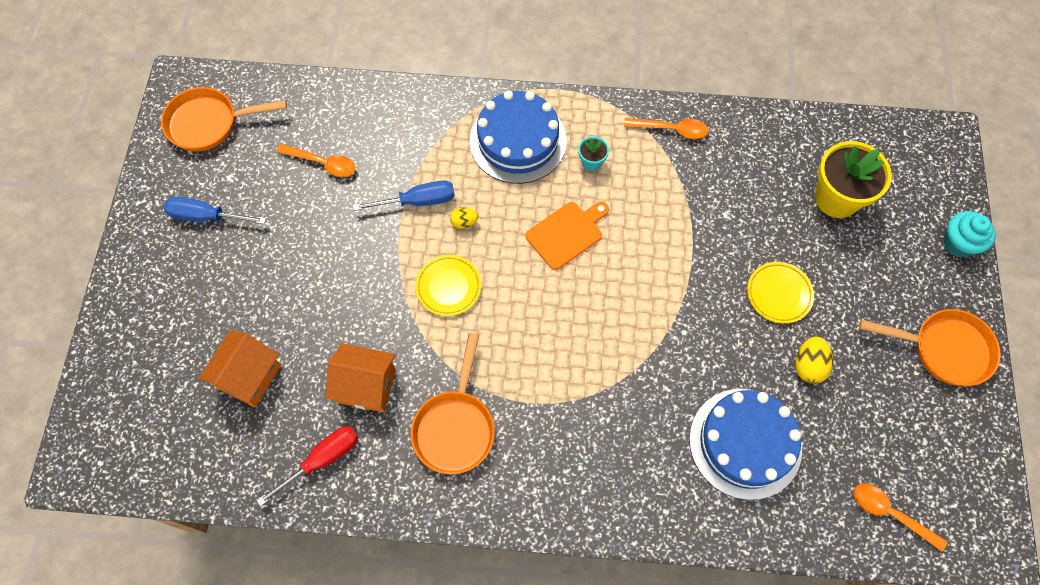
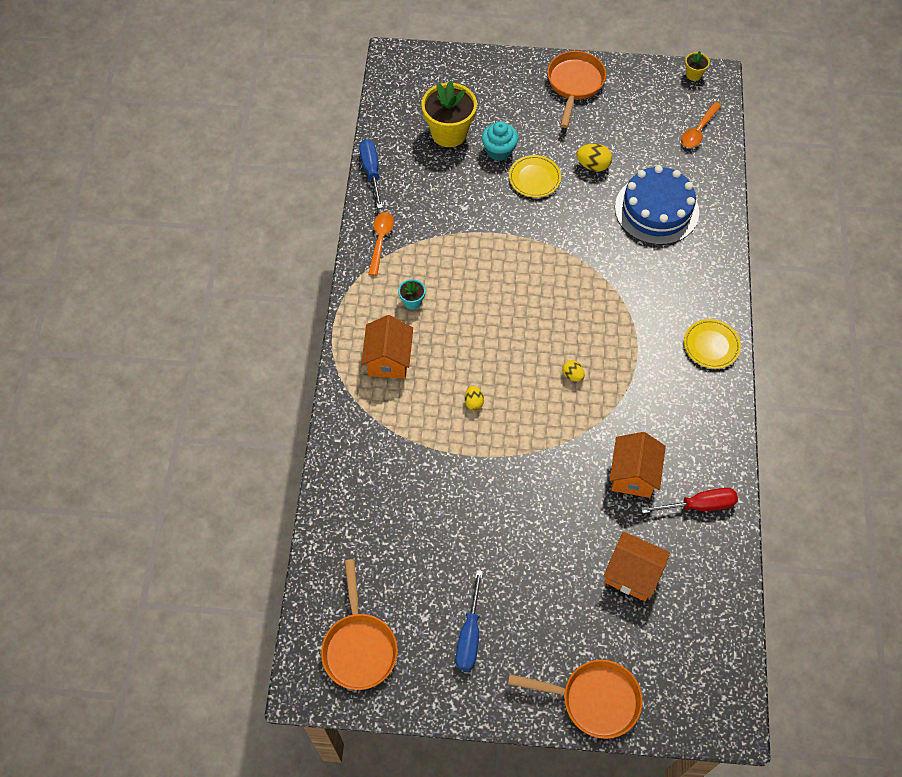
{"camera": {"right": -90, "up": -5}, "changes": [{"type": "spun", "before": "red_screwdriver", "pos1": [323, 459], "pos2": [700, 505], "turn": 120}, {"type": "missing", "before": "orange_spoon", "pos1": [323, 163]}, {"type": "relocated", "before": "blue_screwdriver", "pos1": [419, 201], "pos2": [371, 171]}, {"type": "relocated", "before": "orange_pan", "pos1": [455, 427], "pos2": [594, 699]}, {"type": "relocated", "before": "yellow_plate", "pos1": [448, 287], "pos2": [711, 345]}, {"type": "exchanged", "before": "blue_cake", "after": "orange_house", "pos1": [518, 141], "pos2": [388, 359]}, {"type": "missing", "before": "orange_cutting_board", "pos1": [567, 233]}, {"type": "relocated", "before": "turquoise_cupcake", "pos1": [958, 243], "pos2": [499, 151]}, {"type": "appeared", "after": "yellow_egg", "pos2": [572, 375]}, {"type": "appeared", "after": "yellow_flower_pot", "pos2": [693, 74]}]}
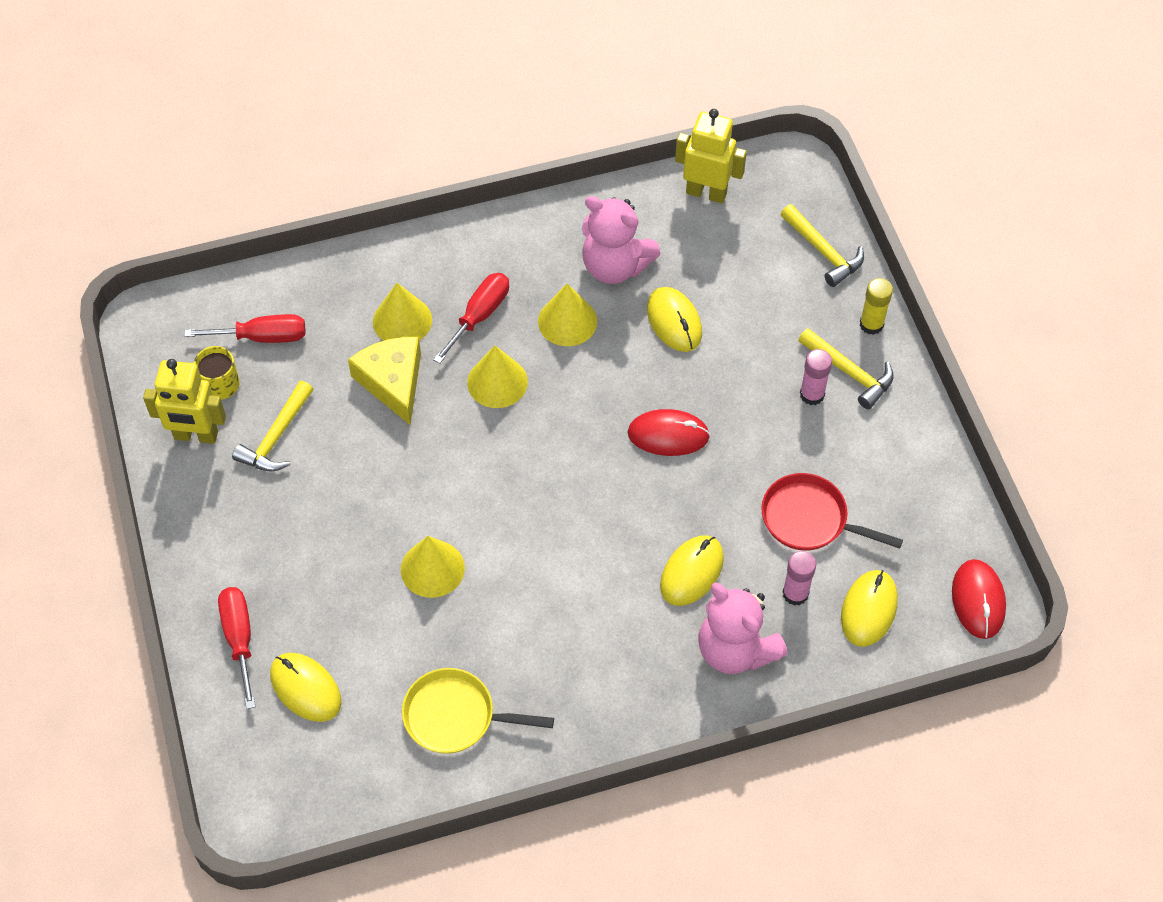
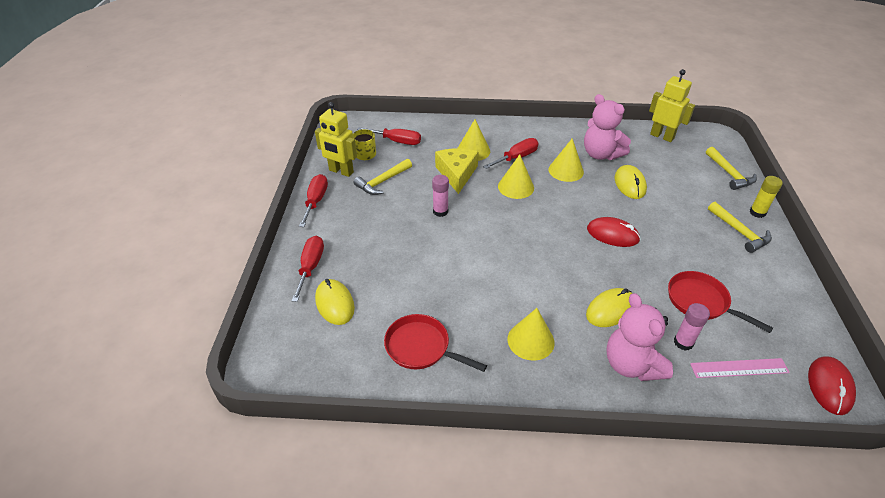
{"camera": {"right": 20, "up": -15}, "changes": [{"type": "relocated", "before": "yellow_cone", "pos1": [432, 568], "pos2": [530, 340]}, {"type": "colour", "before": "yellow_pan", "after": "red_pan", "pos1": [455, 716], "pos2": [421, 347]}, {"type": "relocated", "before": "pink_glue_stick", "pos1": [812, 394], "pos2": [440, 211]}, {"type": "exchanged", "before": "yellow_mouse", "after": "pink_ruler", "pos1": [869, 609], "pos2": [739, 368]}, {"type": "appeared", "after": "red_screwdriver", "pos2": [316, 201]}]}
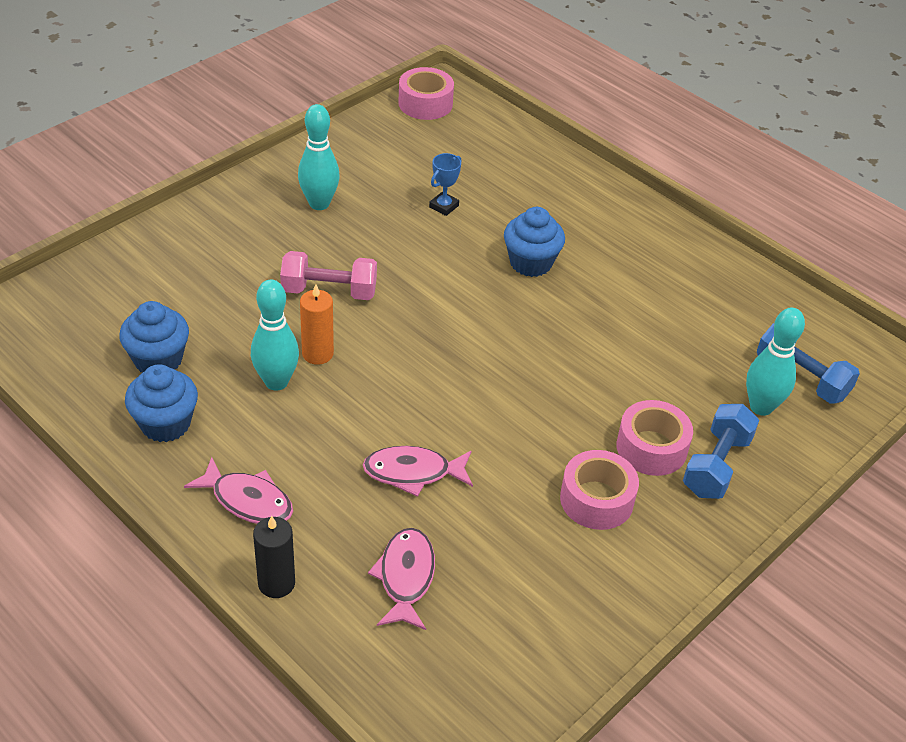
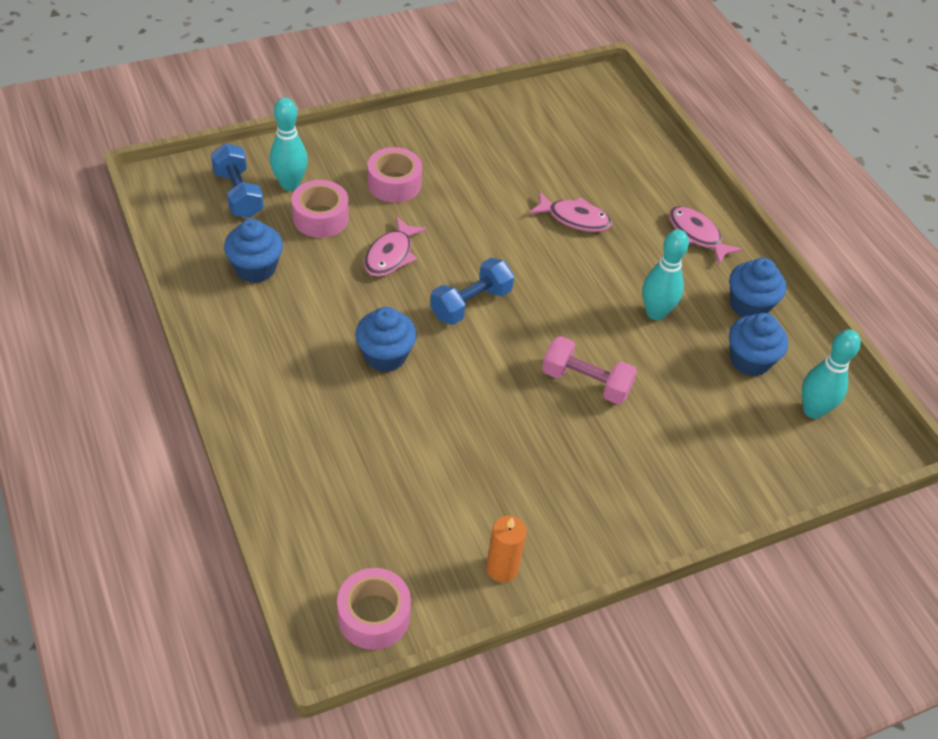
{"camera": {"right": -160, "up": 5}, "changes": [{"type": "missing", "before": "black_candle", "pos1": [276, 583]}, {"type": "relocated", "before": "turquoise_bowling_pin", "pos1": [319, 204], "pos2": [813, 410]}, {"type": "relocated", "before": "orange_candle", "pos1": [317, 353], "pos2": [502, 568]}, {"type": "relocated", "before": "pink_fish", "pos1": [405, 577], "pos2": [391, 255]}, {"type": "missing", "before": "blue_trophy", "pos1": [444, 206]}, {"type": "relocated", "before": "pink_tape", "pos1": [596, 499], "pos2": [320, 217]}, {"type": "relocated", "before": "blue_dumbbell", "pos1": [716, 465], "pos2": [471, 304]}, {"type": "appeared", "after": "blue_cupcake", "pos2": [255, 268]}]}
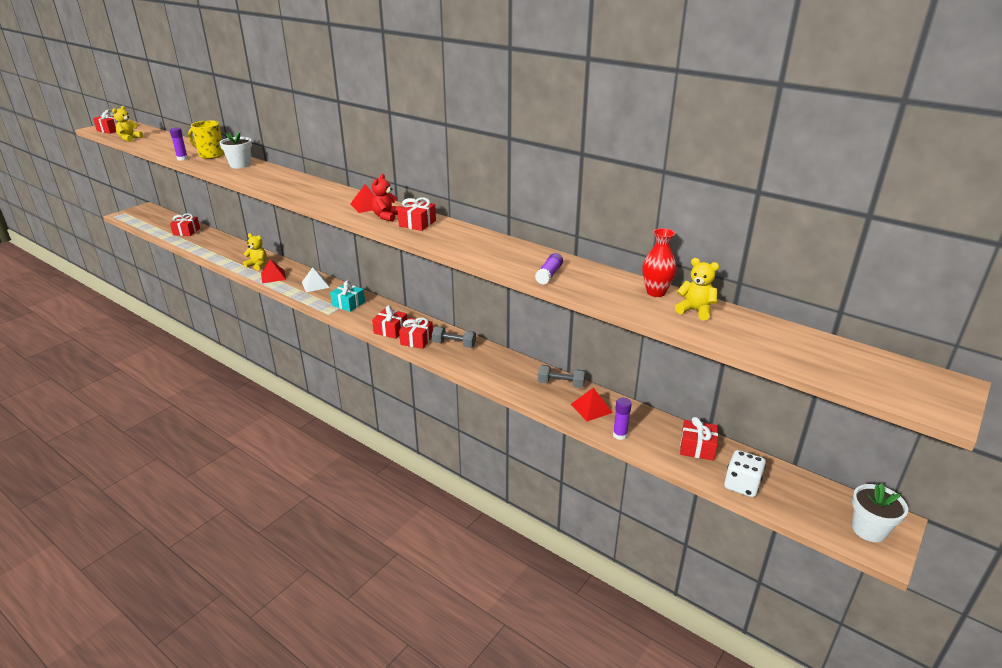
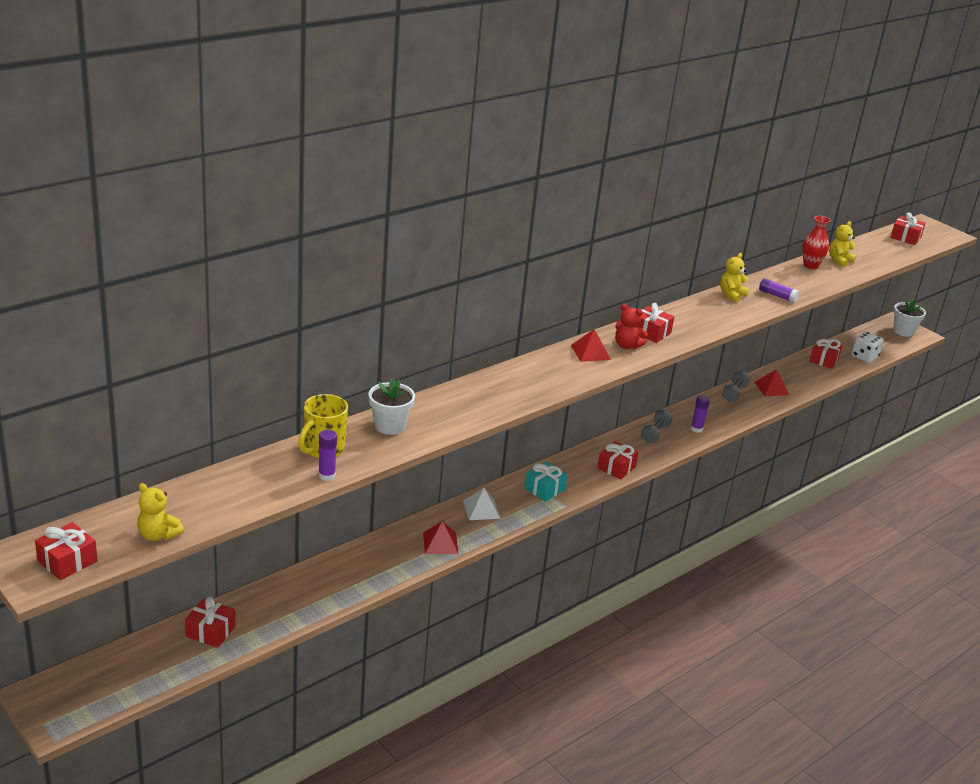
{"camera": {"right": -80, "up": 0}, "changes": [{"type": "relocated", "before": "yellow_teddy_bear", "pos1": [257, 265], "pos2": [731, 295]}, {"type": "relocated", "before": "red_gift", "pos1": [416, 340], "pos2": [905, 237]}, {"type": "relocated", "before": "purple_glue_stick", "pos1": [620, 435], "pos2": [696, 429]}]}
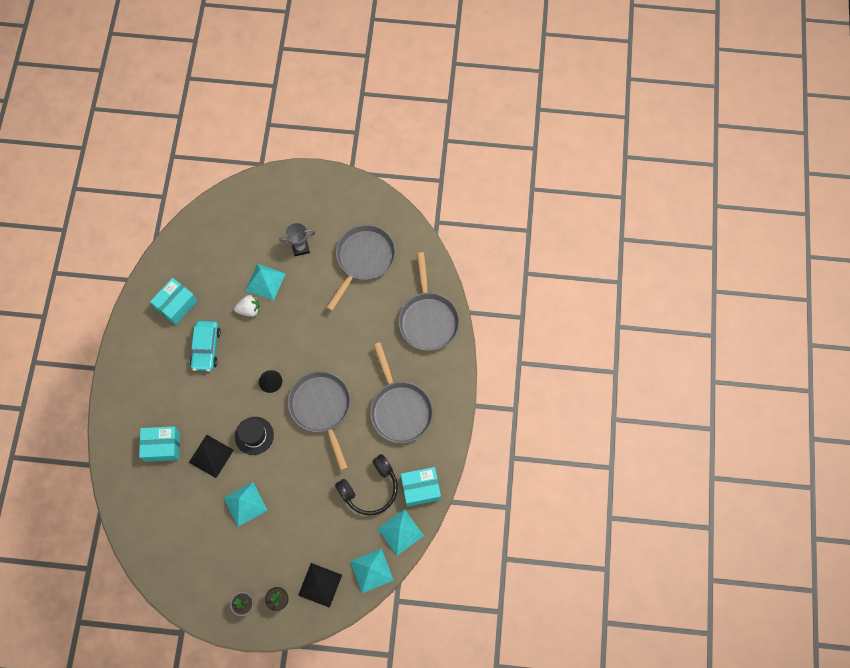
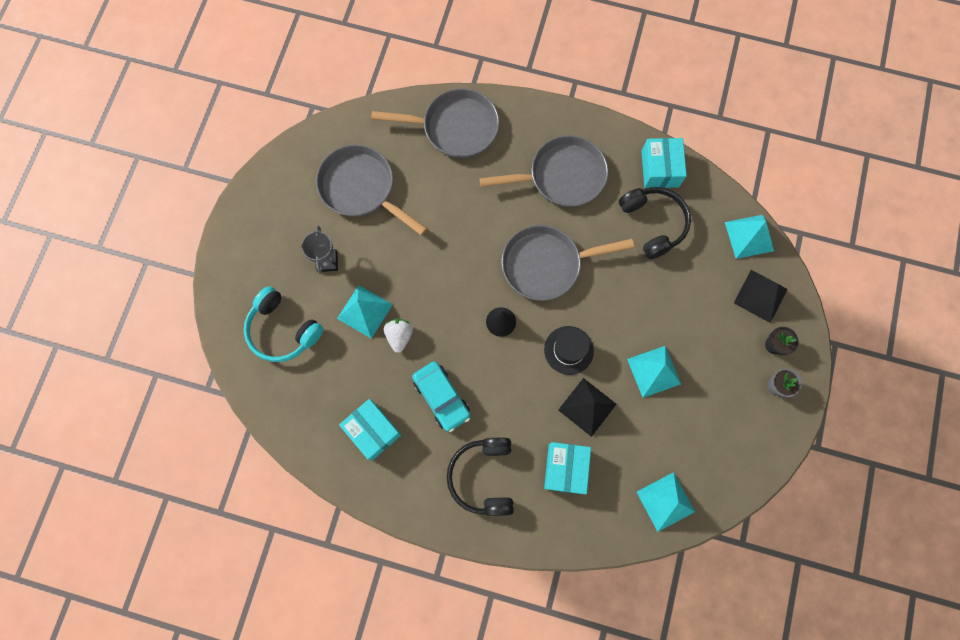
{"camera": {"right": -80, "up": 5}, "changes": [{"type": "spun", "before": "turquoise_car", "pos1": [206, 348], "pos2": [442, 397], "turn": 45}, {"type": "relocated", "before": "turquoise_pyramid", "pos1": [400, 532], "pos2": [665, 501]}, {"type": "appeared", "after": "turquoise_headphones", "pos2": [283, 330]}, {"type": "appeared", "after": "black_headphones", "pos2": [483, 476]}]}
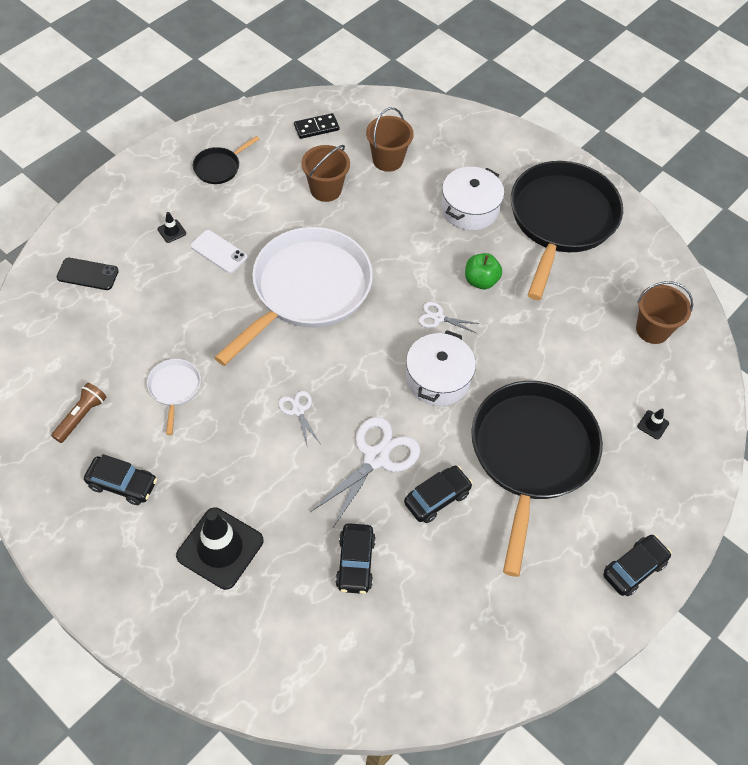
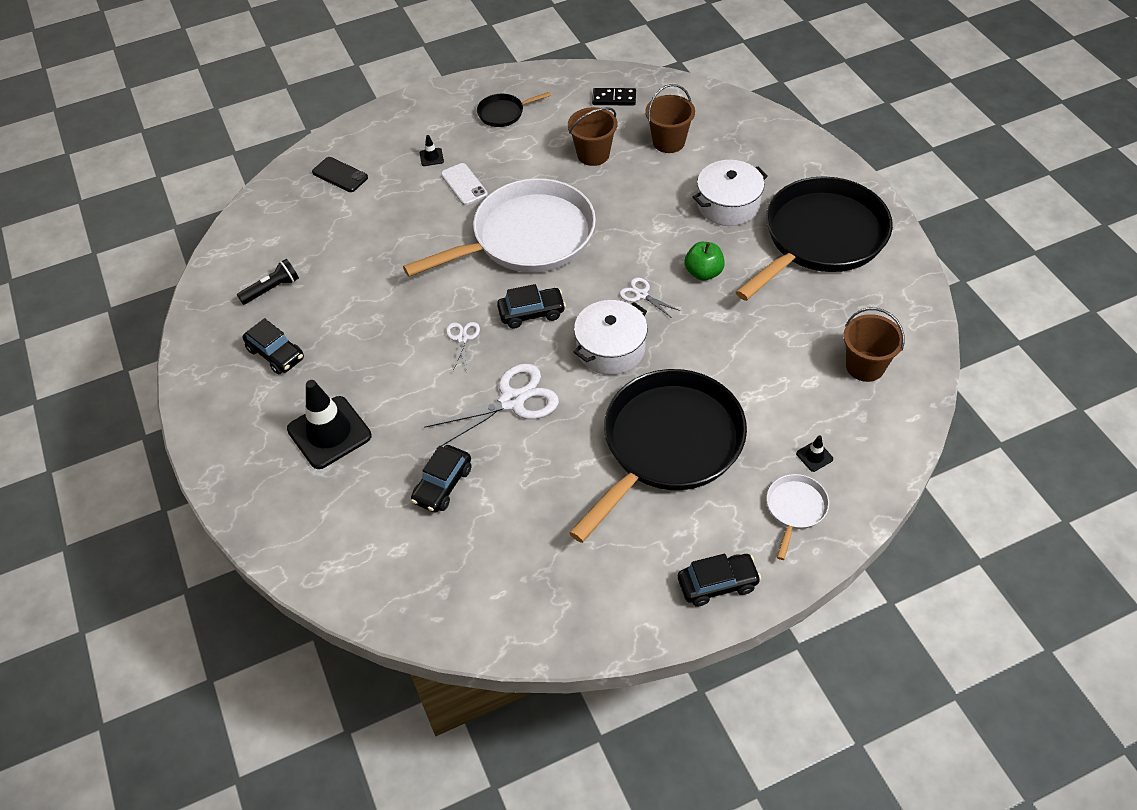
{"camera": {"right": 30, "up": -5}, "changes": [{"type": "colour", "before": "brown_flashlight", "after": "black_flashlight", "pos1": [81, 416], "pos2": [272, 289]}, {"type": "relocated", "before": "white_pan", "pos1": [174, 389], "pos2": [795, 509]}, {"type": "relocated", "before": "black_car", "pos1": [437, 498], "pos2": [531, 313]}]}
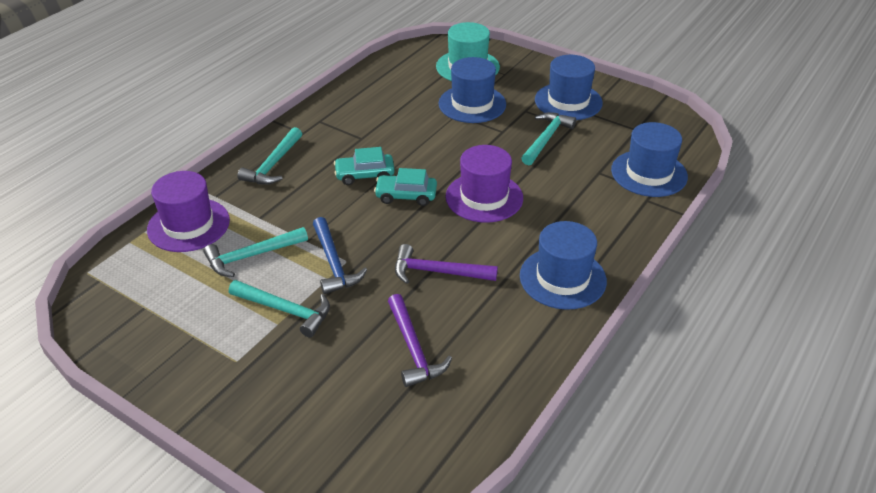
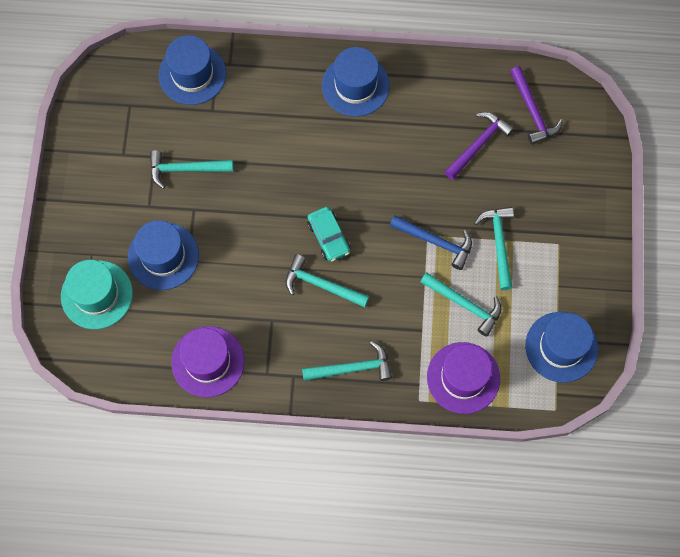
{"camera": {"right": -120, "up": 30}, "changes": [{"type": "spun", "before": "blue_hammer", "pos1": [333, 263], "pos2": [435, 242], "turn": 75}, {"type": "exchanged", "before": "turquoise_car", "after": "turquoise_hammer", "pos1": [365, 175], "pos2": [321, 285]}, {"type": "relocated", "before": "purple_hammer", "pos1": [438, 272], "pos2": [532, 111]}, {"type": "relocated", "before": "purple_hat", "pos1": [484, 197], "pos2": [208, 361]}, {"type": "relocated", "before": "blue_hat", "pos1": [568, 101], "pos2": [561, 347]}]}
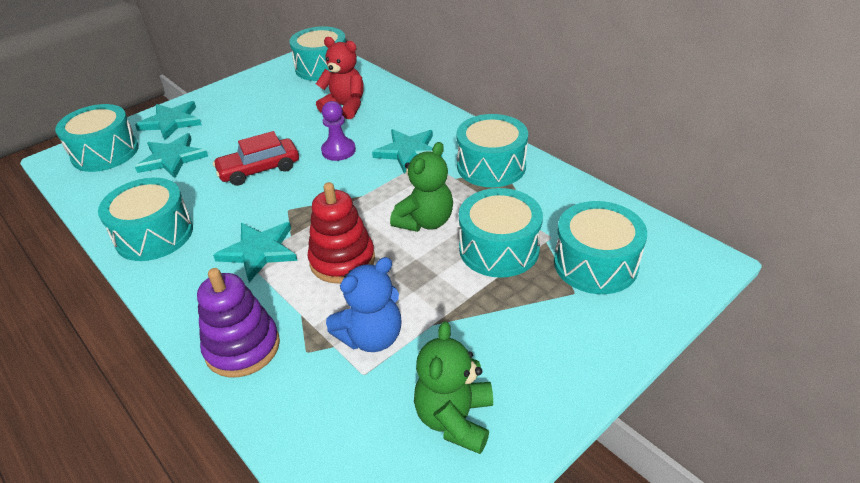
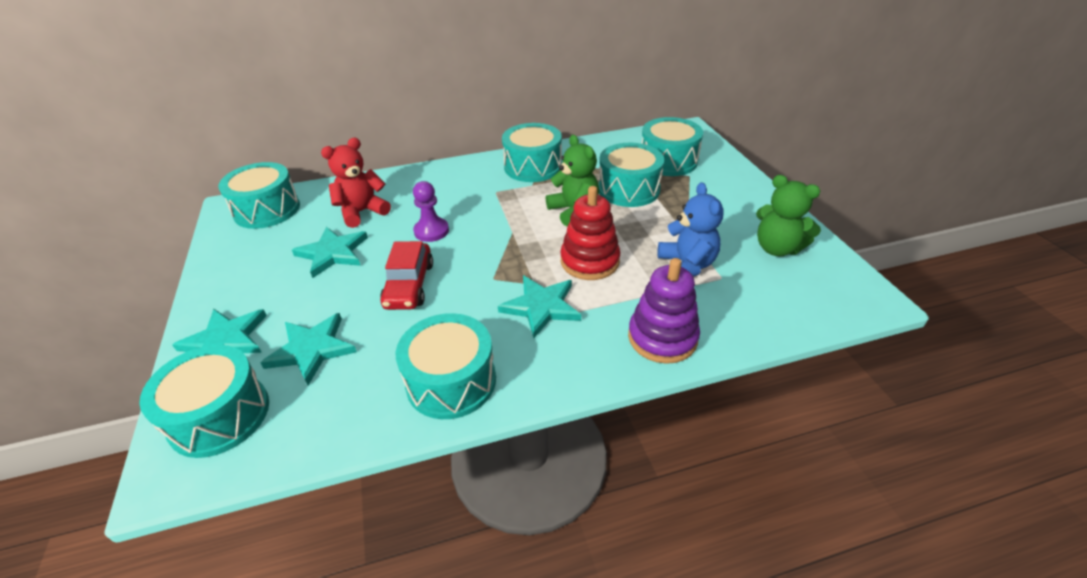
{"camera": {"right": -65, "up": 0}, "changes": [{"type": "relocated", "before": "turquoise_star", "pos1": [408, 152], "pos2": [333, 253]}]}
